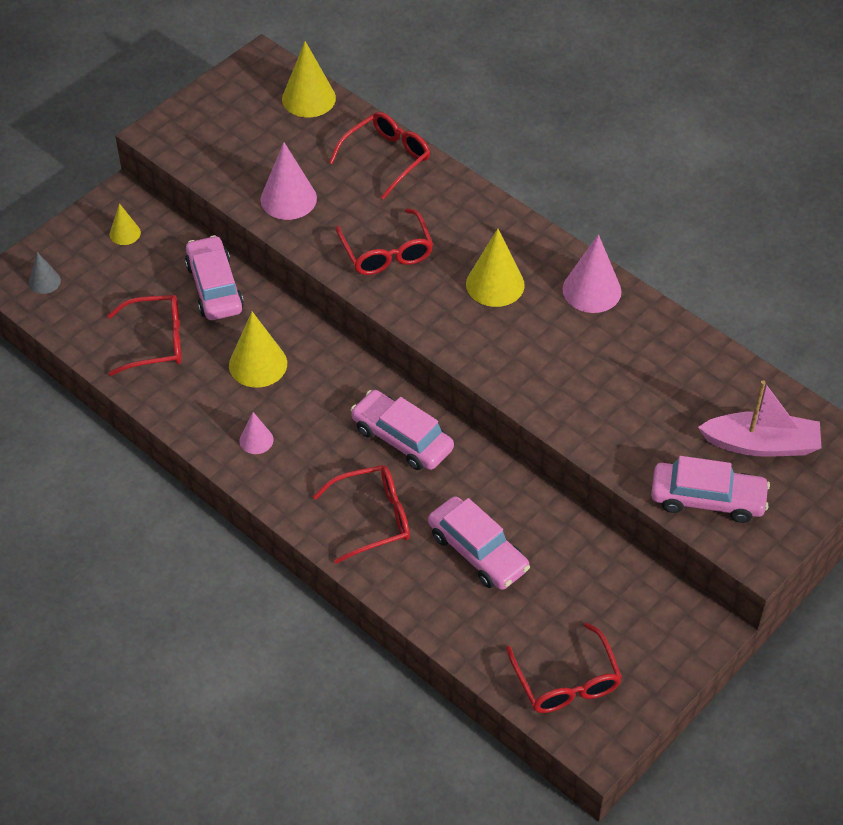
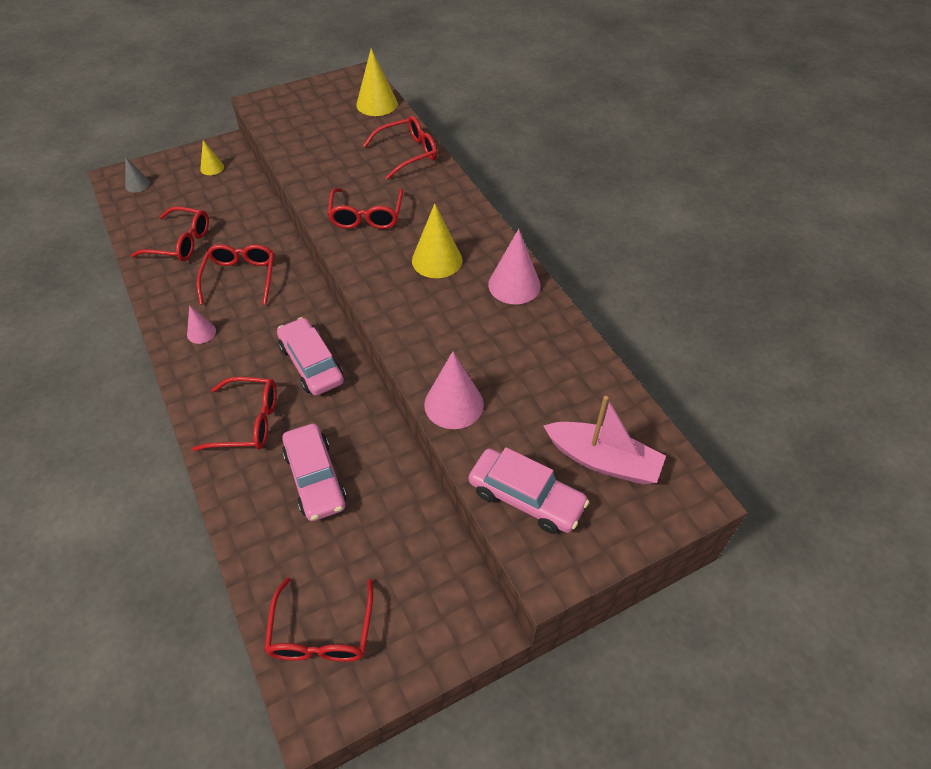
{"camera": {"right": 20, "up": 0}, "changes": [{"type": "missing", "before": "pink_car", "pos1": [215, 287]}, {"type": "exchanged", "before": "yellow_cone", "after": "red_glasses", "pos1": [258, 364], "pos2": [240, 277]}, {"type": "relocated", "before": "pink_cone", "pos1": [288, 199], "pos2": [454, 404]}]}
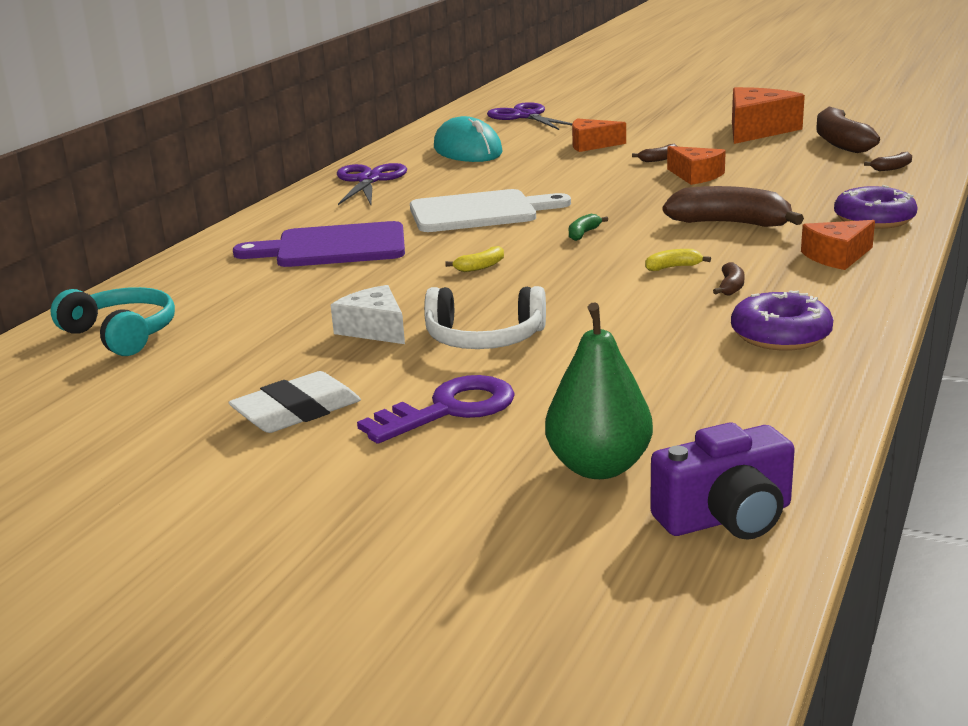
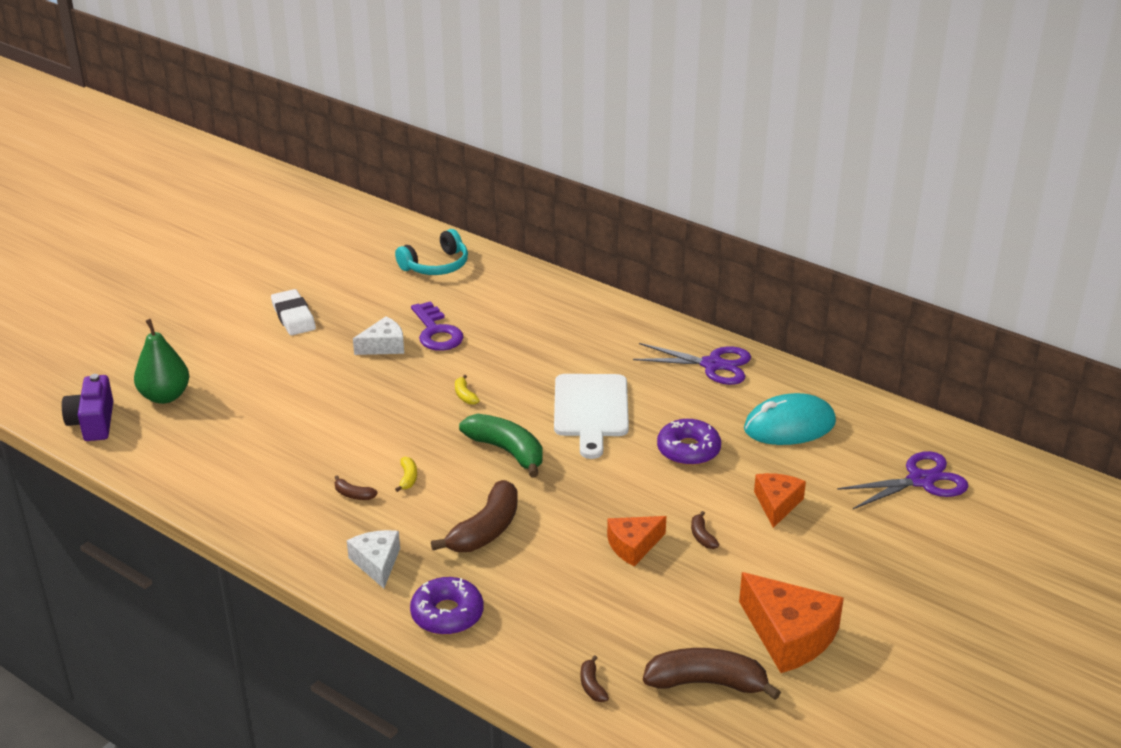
{"camera": {"right": 100, "up": 10}, "changes": [{"type": "missing", "before": "purple_cutting_board", "pos1": [333, 247]}, {"type": "relocated", "before": "purple_key", "pos1": [449, 410], "pos2": [436, 332]}, {"type": "missing", "before": "white_headphones", "pos1": [484, 338]}, {"type": "size", "before": "green_banana", "pos1": [583, 234], "pos2": [507, 451], "scale": 2.25}, {"type": "relocated", "before": "purple_donut", "pos1": [780, 335], "pos2": [688, 450]}, {"type": "colour", "before": "orange_cheese", "after": "white_cheese", "pos1": [837, 256], "pos2": [377, 563]}]}
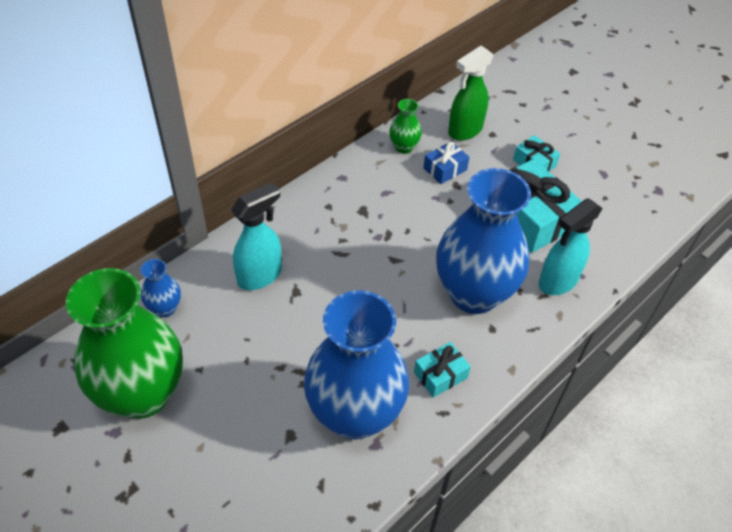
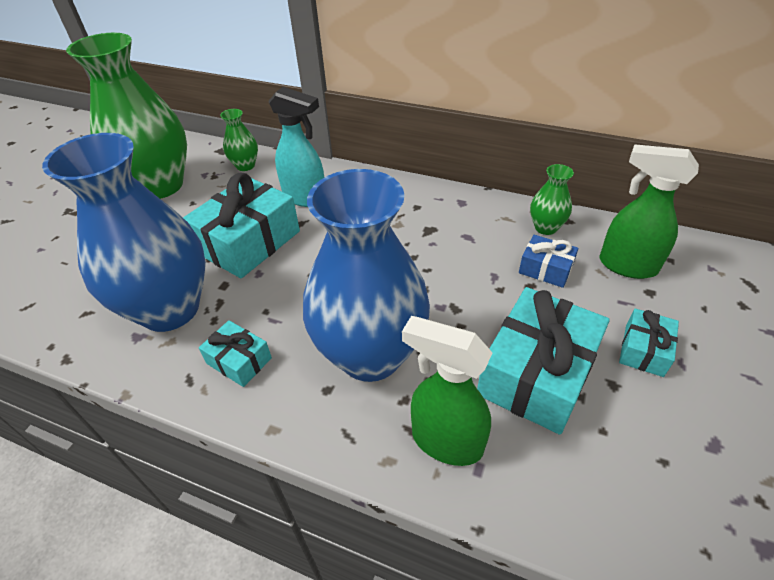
{"camera": {"right": 70, "up": -5}, "changes": [{"type": "colour", "before": "blue_vase", "after": "green_vase", "pos1": [165, 308], "pos2": [245, 166]}, {"type": "colour", "before": "turquoise_spray_bottle", "after": "green_spray_bottle", "pos1": [557, 282], "pos2": [445, 441]}, {"type": "appeared", "after": "turquoise_gift", "pos2": [249, 242]}]}
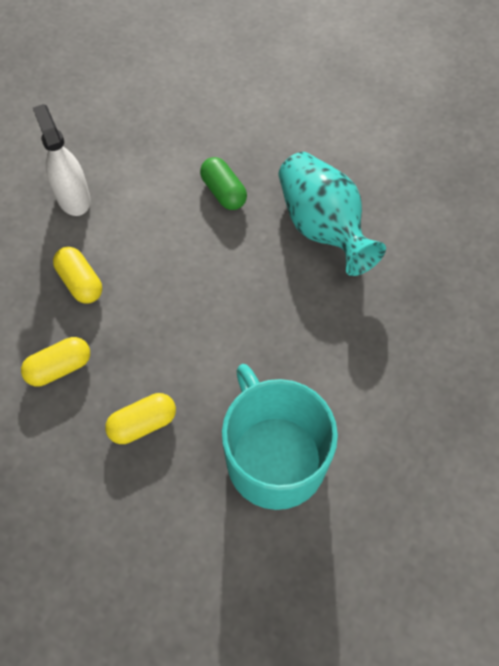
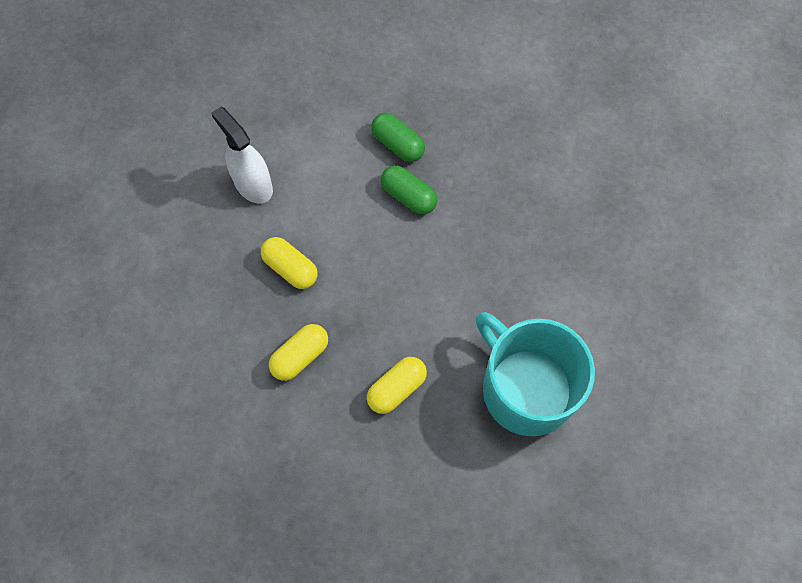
{"camera": {"right": -15, "up": 5}, "changes": [{"type": "missing", "before": "turquoise_vase", "pos1": [323, 227]}, {"type": "appeared", "after": "green_capsule", "pos2": [408, 196]}]}
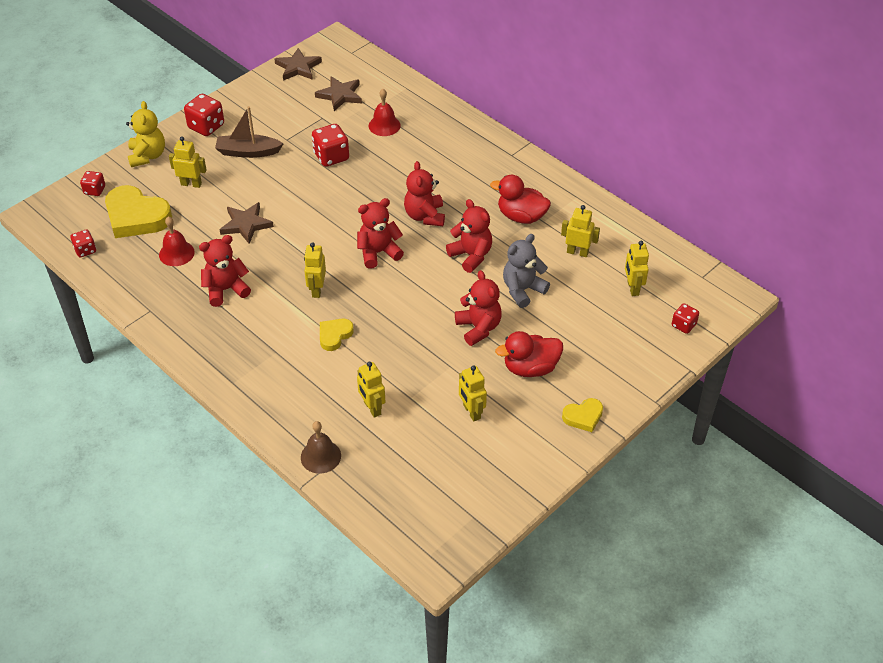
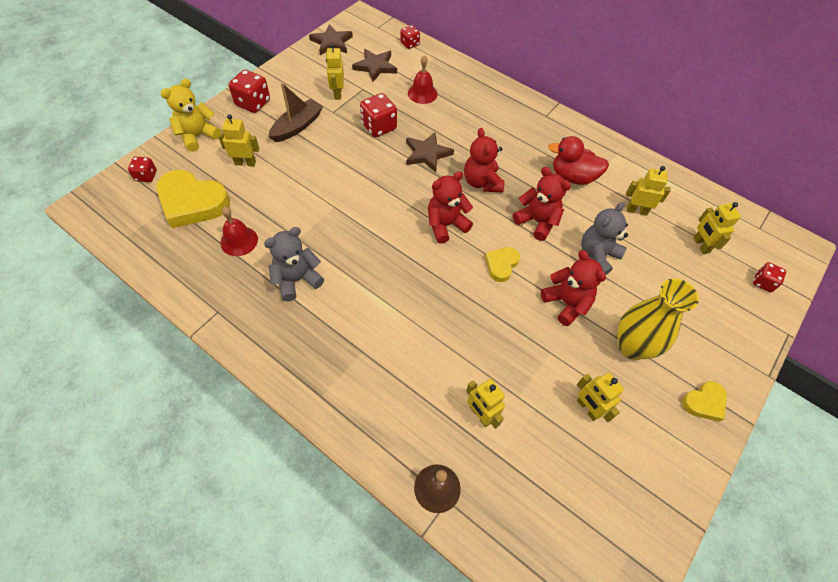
{"camera": {"right": -10, "up": 10}, "changes": [{"type": "relocated", "before": "red_dice", "pos1": [85, 250], "pos2": [410, 44]}, {"type": "spun", "before": "yellow_teddy_bear", "pos1": [147, 156], "pos2": [198, 136], "turn": -120}, {"type": "colour", "before": "red_teddy_bear", "after": "grey_teddy_bear", "pos1": [226, 290], "pos2": [297, 279]}, {"type": "spun", "before": "brown_boat", "pos1": [248, 152], "pos2": [297, 126], "turn": 135}, {"type": "relocated", "before": "brown_star", "pos1": [246, 224], "pos2": [427, 154]}, {"type": "relocated", "before": "yellow_robot", "pos1": [317, 290], "pos2": [337, 93]}, {"type": "relocated", "before": "yellow_heart", "pos1": [334, 335], "pos2": [501, 265]}, {"type": "exchanged", "before": "red_duck", "after": "yellow_vase", "pos1": [530, 368], "pos2": [632, 347]}]}
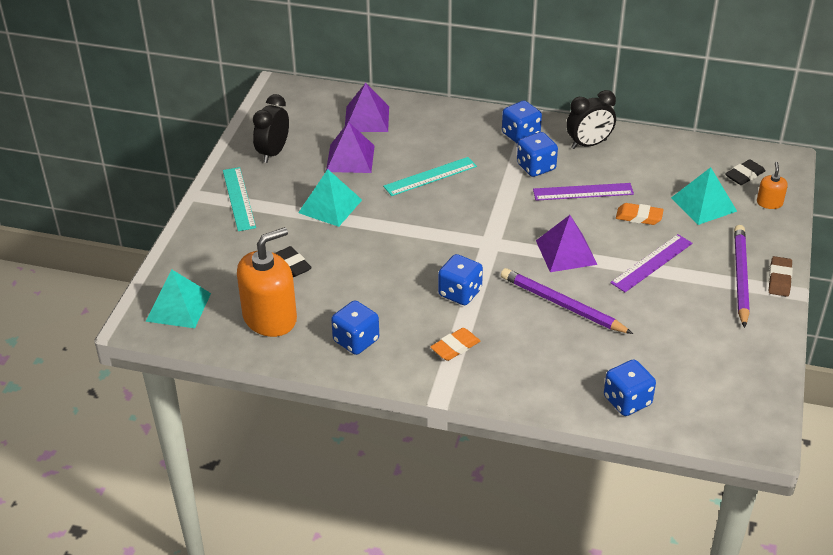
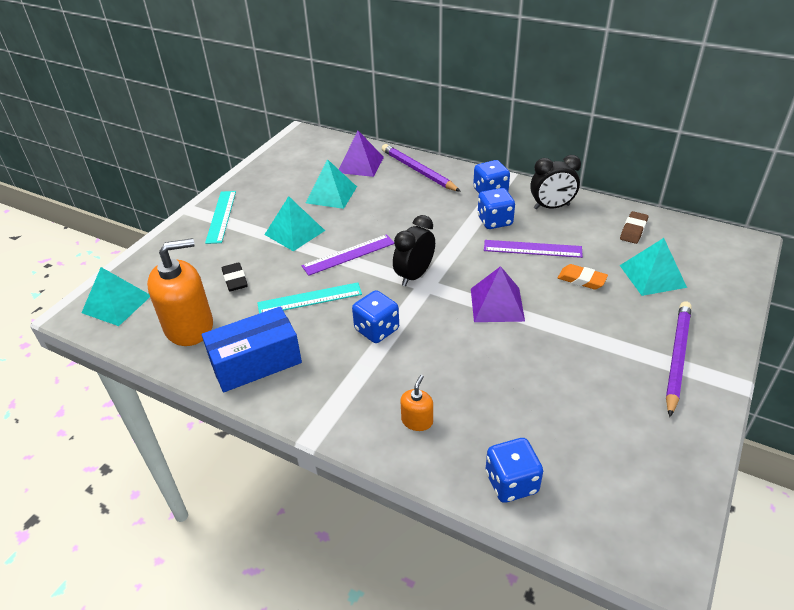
{"camera": {"right": 15, "up": 0}, "changes": [{"type": "relocated", "before": "black_clock", "pos1": [273, 152], "pos2": [414, 275]}, {"type": "colour", "before": "purple_pyramid", "after": "turquoise_pyramid", "pos1": [350, 158], "pos2": [331, 194]}, {"type": "exchanged", "before": "blue_dice", "after": "blue_box", "pos1": [356, 340], "pos2": [256, 362]}, {"type": "relocated", "before": "turquoise_ruler", "pos1": [430, 176], "pos2": [310, 298]}, {"type": "missing", "before": "orange_eraser", "pos1": [455, 347]}, {"type": "relocated", "before": "purple_pencil", "pos1": [562, 305], "pos2": [418, 171]}, {"type": "relocated", "before": "purple_ruler", "pos1": [652, 263], "pos2": [349, 255]}, {"type": "missing", "before": "black_eraser", "pos1": [744, 175]}, {"type": "relocated", "before": "orange_soap_dispenser", "pos1": [769, 203], "pos2": [417, 421]}, {"type": "relocated", "before": "brown_eraser", "pos1": [779, 279], "pos2": [633, 230]}]}
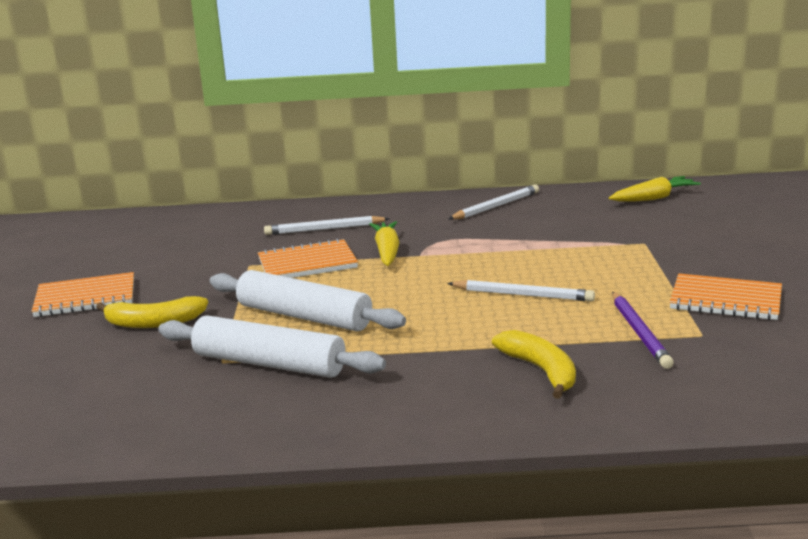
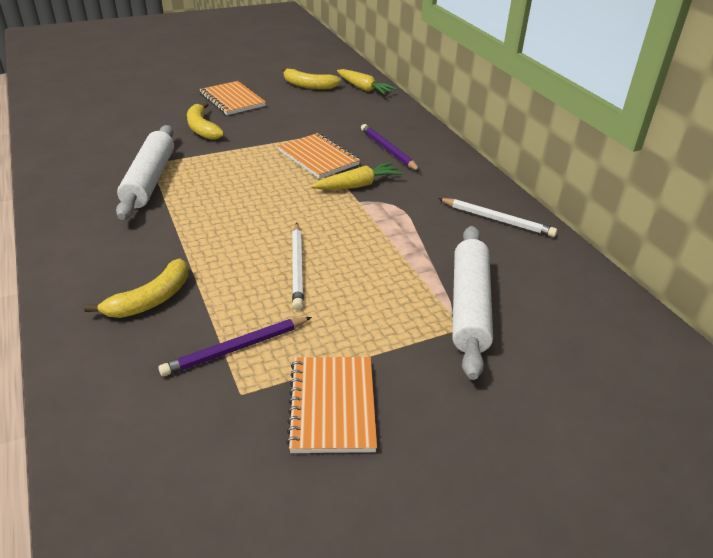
{"camera": {"right": 65, "up": 15}, "changes": [{"type": "relocated", "before": "white_rolling_pin", "pos1": [304, 316], "pos2": [470, 306]}, {"type": "colour", "before": "white_pencil", "after": "purple_pencil", "pos1": [324, 229], "pos2": [388, 150]}, {"type": "relocated", "before": "yellow_carrot", "pos1": [654, 198], "pos2": [364, 88]}, {"type": "appeared", "after": "yellow_banana", "pos2": [308, 85]}]}
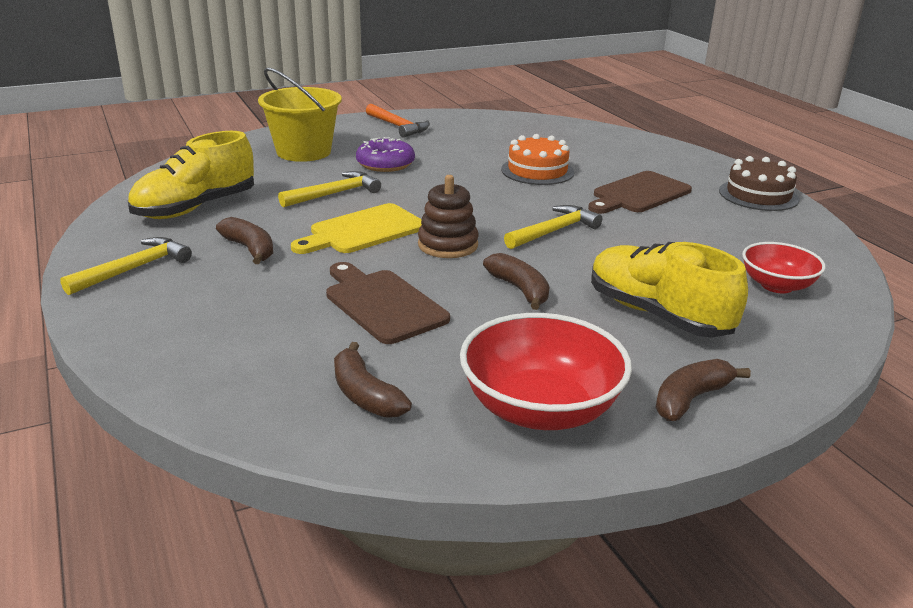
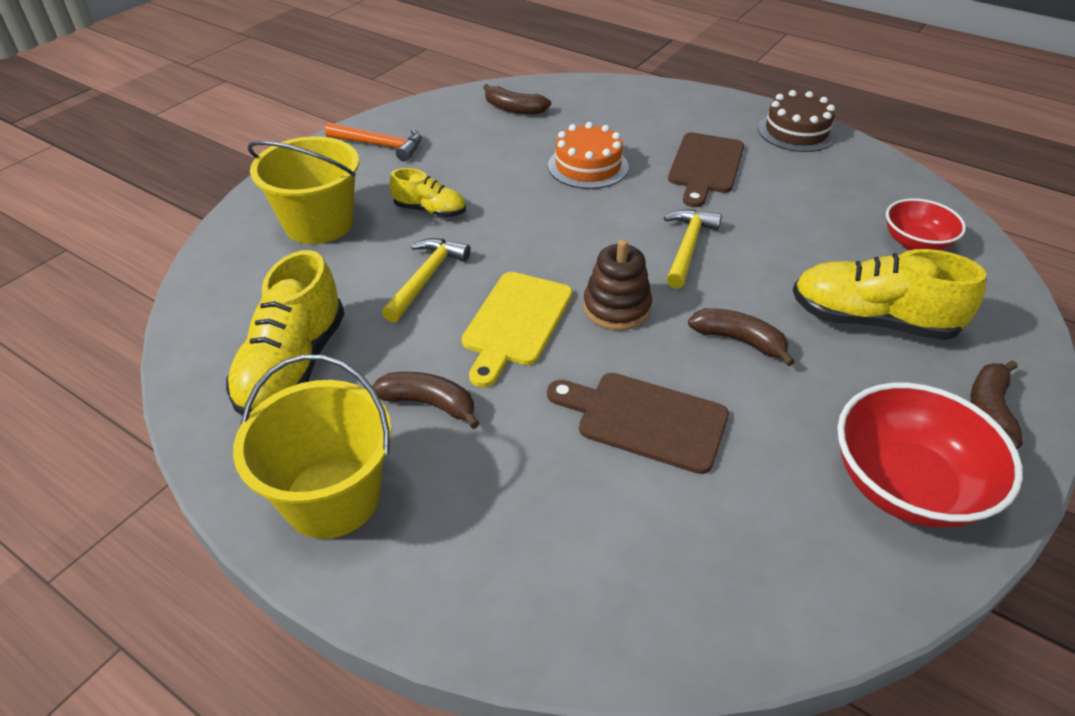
{"camera": {"right": -30, "up": 15}, "changes": [{"type": "exchanged", "before": "yellow_hammer", "after": "yellow_bucket", "pos1": [134, 269], "pos2": [332, 497]}, {"type": "relocated", "before": "brown_banana", "pos1": [365, 395], "pos2": [514, 109]}, {"type": "exchanged", "before": "purple_donut", "after": "yellow_shoe", "pos1": [385, 164], "pos2": [430, 210]}]}
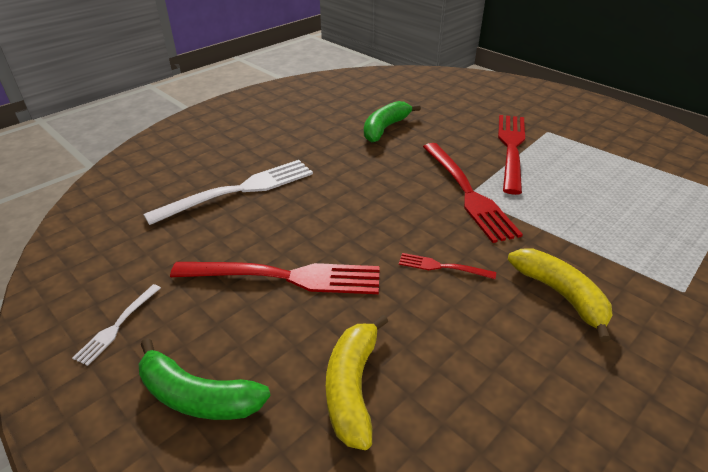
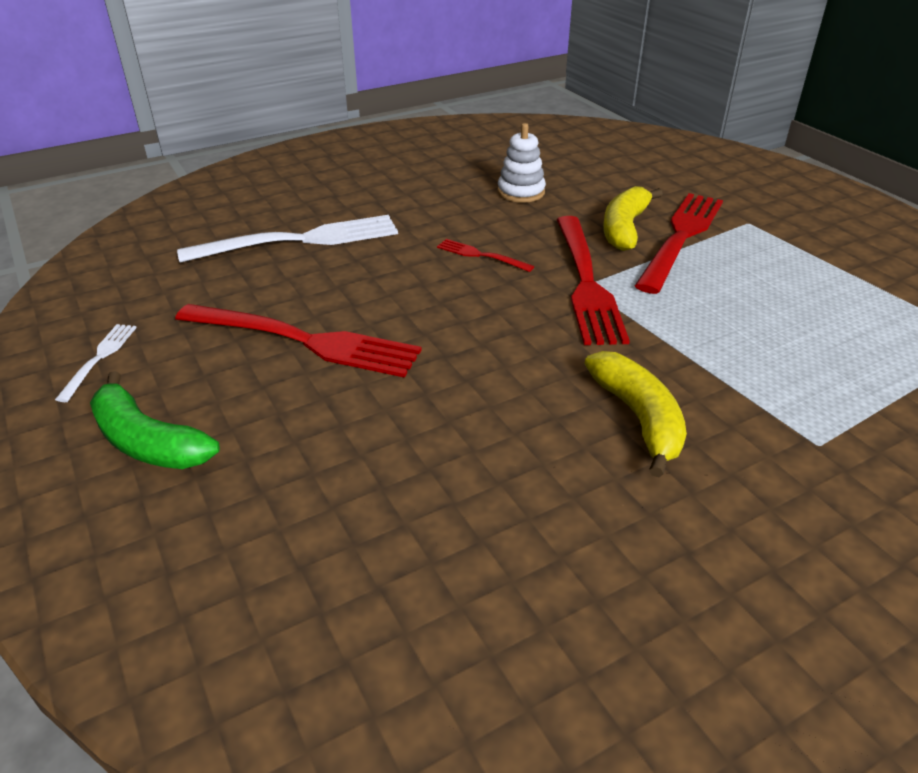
{"camera": {"right": 15, "up": 0}, "changes": [{"type": "spun", "before": "white_fork", "pos1": [118, 325], "pos2": [99, 358], "turn": 150}, {"type": "relocated", "before": "yellow_banana", "pos1": [352, 387], "pos2": [624, 228]}, {"type": "exchanged", "before": "green_banana", "after": "white_stacking_toy", "pos1": [385, 128], "pos2": [521, 192]}, {"type": "relocated", "before": "red_fork", "pos1": [442, 267], "pos2": [481, 255]}]}
